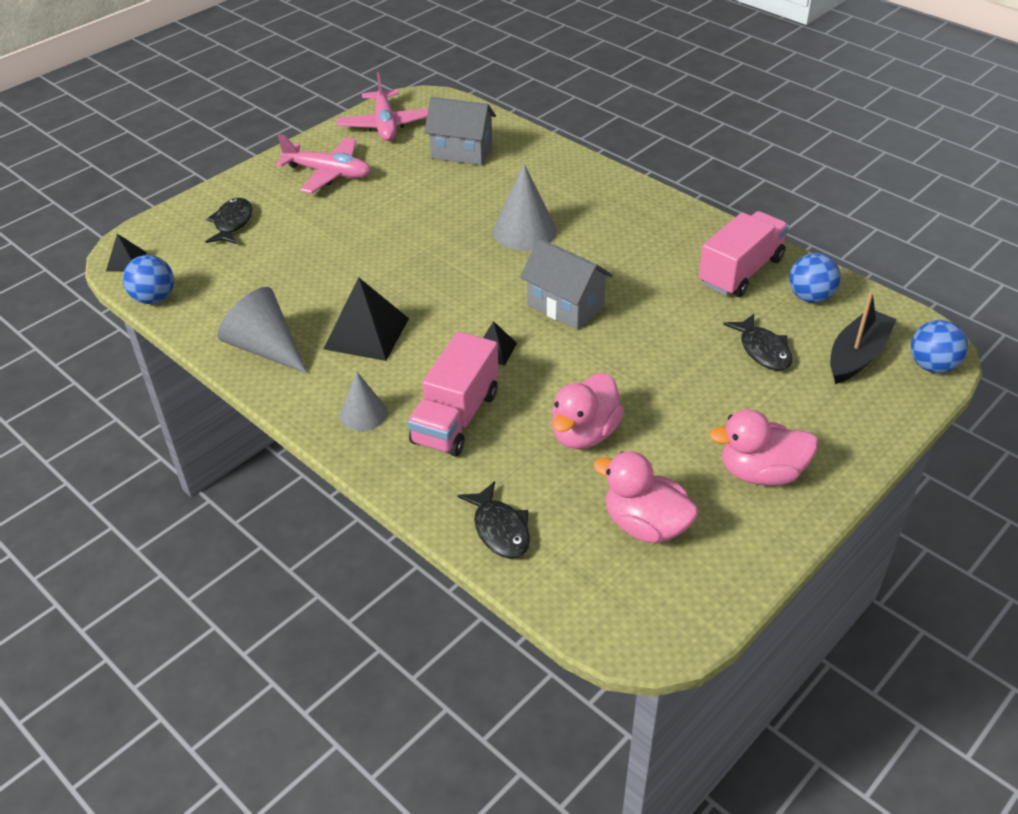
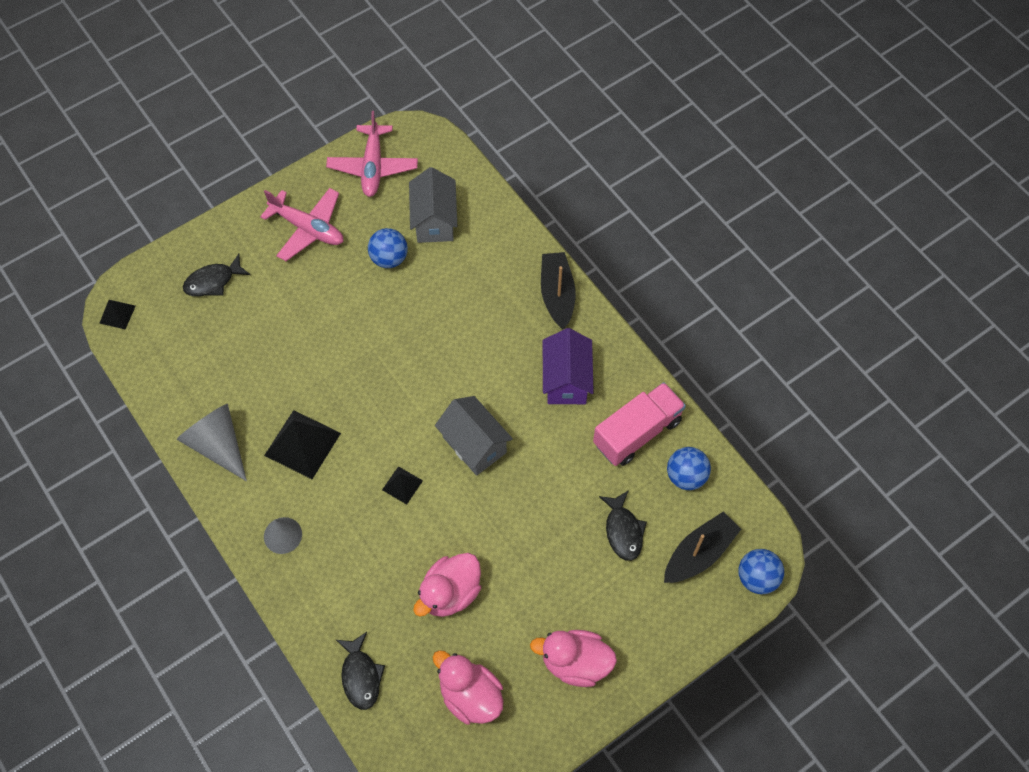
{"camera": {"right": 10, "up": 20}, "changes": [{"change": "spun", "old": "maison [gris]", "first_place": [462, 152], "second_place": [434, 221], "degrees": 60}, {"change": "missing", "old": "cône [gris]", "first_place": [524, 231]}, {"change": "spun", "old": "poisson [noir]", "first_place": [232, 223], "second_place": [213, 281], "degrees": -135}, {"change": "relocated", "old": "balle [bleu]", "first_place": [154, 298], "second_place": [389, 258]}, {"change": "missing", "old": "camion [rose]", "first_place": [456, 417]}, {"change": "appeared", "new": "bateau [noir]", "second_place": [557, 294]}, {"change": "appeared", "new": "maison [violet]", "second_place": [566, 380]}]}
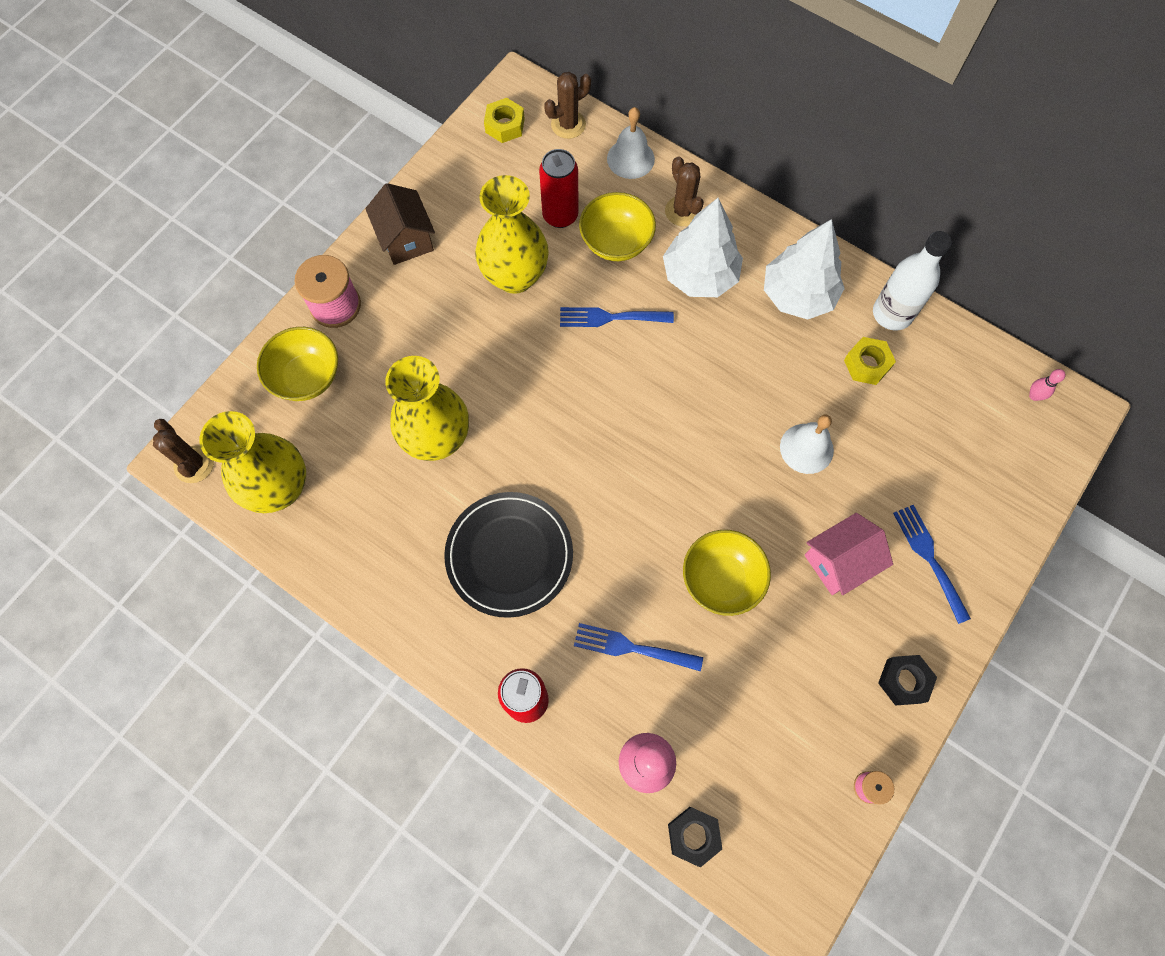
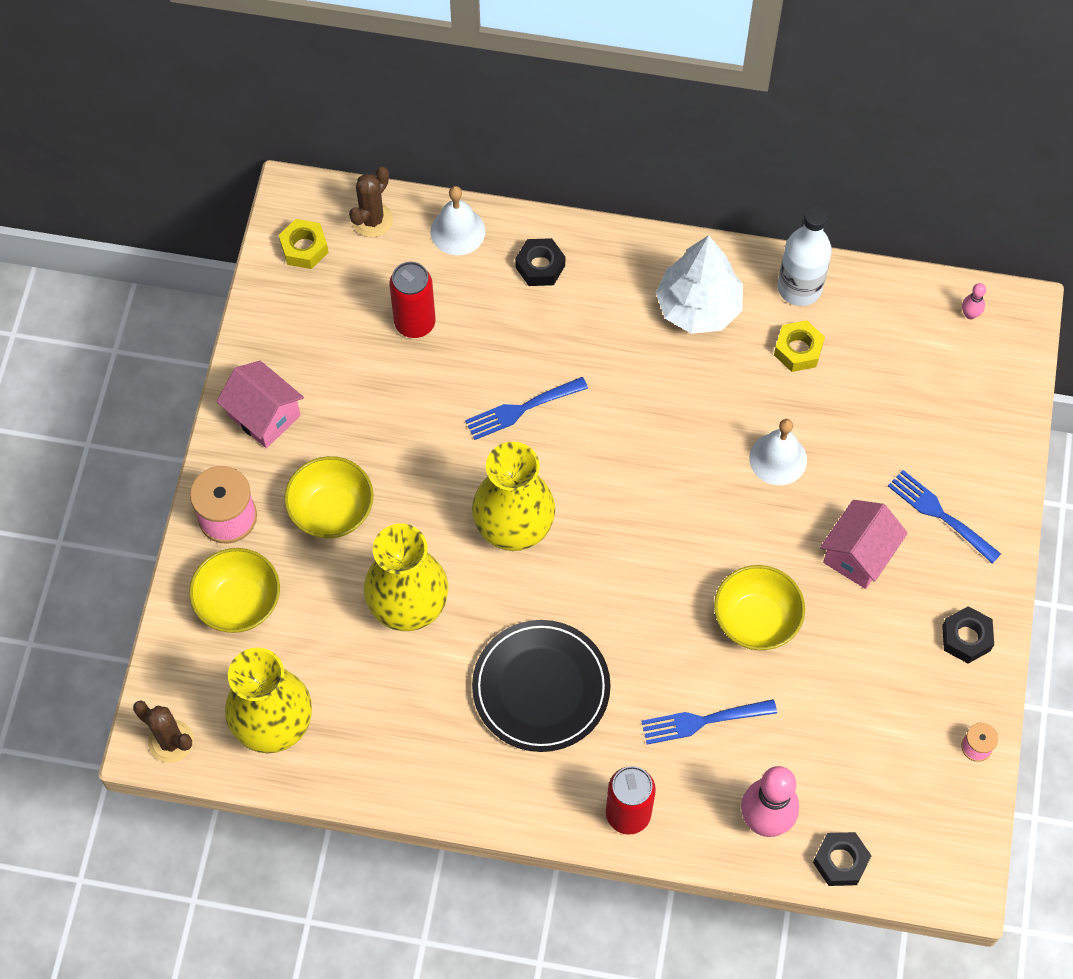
{"camera": {"right": -25, "up": -5}, "changes": [{"change": "exchanged", "old": "cactus [marron]", "new": "écrou [noir]", "first_place": [682, 211], "second_place": [540, 266]}, {"change": "relocated", "old": "vase [jaune]", "first_place": [515, 276], "second_place": [514, 528]}, {"change": "colour", "old": "maison [marron]", "new": "maison [rose]", "first_place": [406, 239], "second_place": [264, 415]}, {"change": "relocated", "old": "bol [jaune]", "first_place": [616, 242], "second_place": [332, 511]}, {"change": "missing", "old": "arbre [blanc]", "first_place": [699, 276]}]}
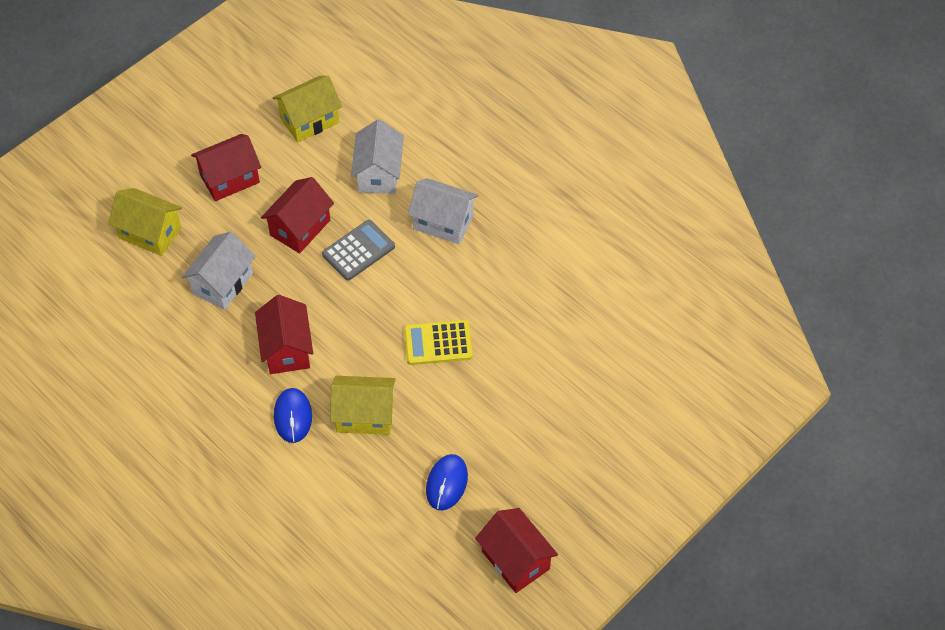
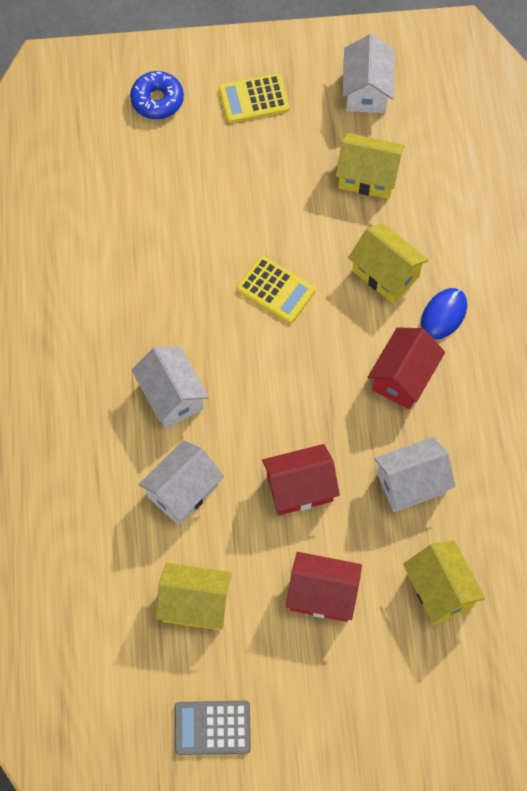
{"camera": {"right": -140, "up": 10}, "changes": [{"change": "relocated", "old": "calculatrice [gris]", "first_place": [358, 251], "second_place": [212, 728]}, {"change": "exchanged", "old": "souris [bleu]", "new": "maison [jaune]", "first_place": [447, 483], "second_place": [368, 177]}, {"change": "colour", "old": "maison [rouge]", "new": "maison [blanc]", "first_place": [515, 560], "second_place": [366, 90]}, {"change": "appeared", "new": "beignet [bleu]", "second_place": [157, 100]}, {"change": "appeared", "new": "calculatrice [jaune]", "second_place": [253, 99]}]}
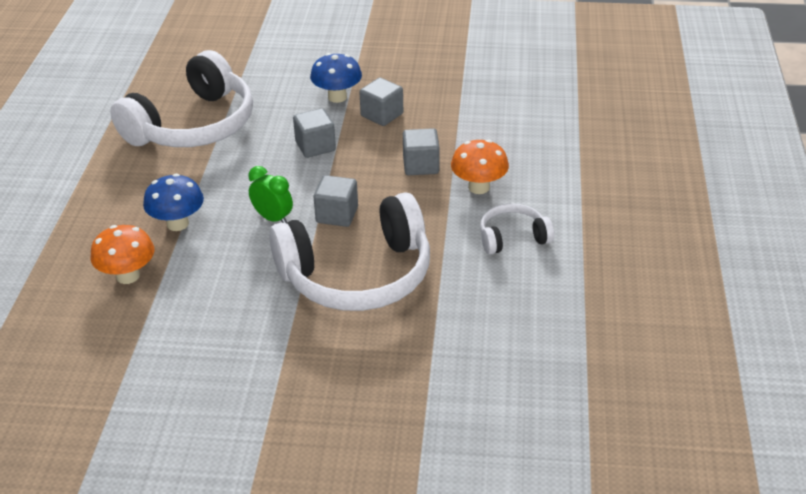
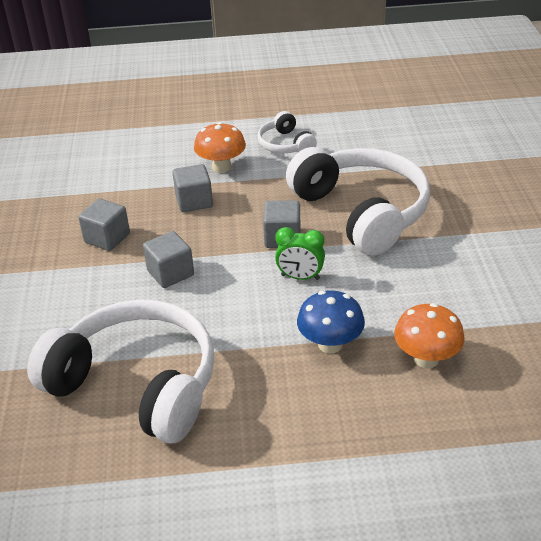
{"camera": {"right": -100, "up": 0}, "changes": [{"change": "missing", "old": "champignon [bleu]", "first_place": [337, 97]}, {"change": "spun", "old": "réveil [vert]", "first_place": [273, 218], "second_place": [300, 277], "degrees": -105}]}
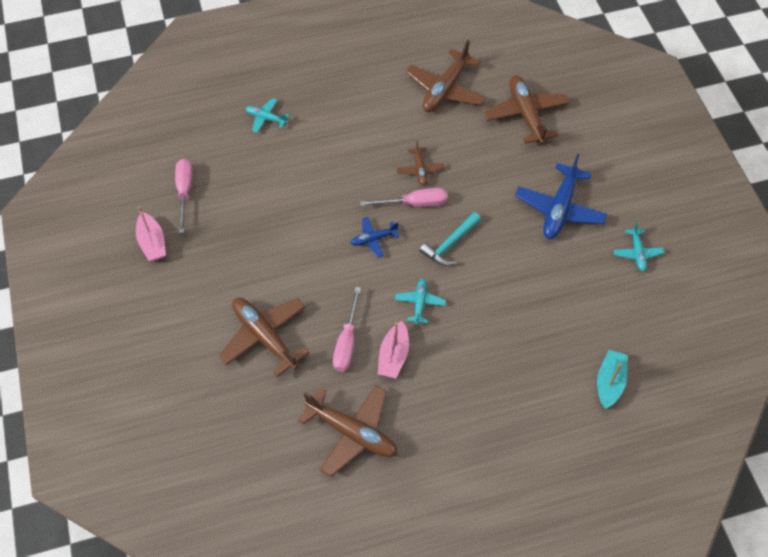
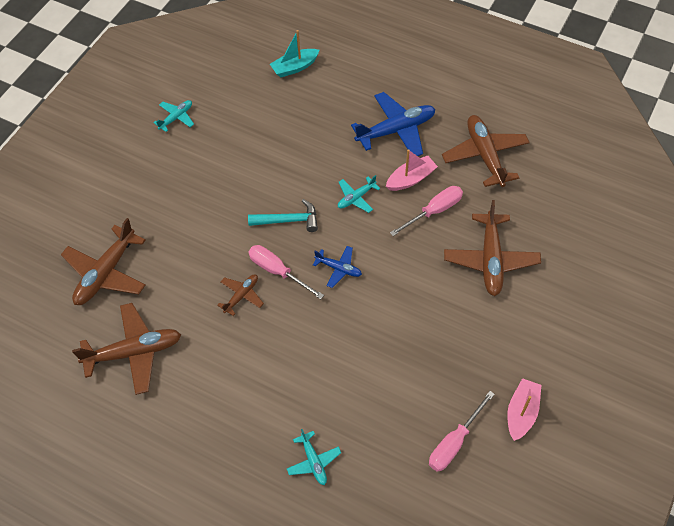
{"camera": {"right": -135, "up": 0}, "changes": [{"change": "relocated", "old": "avion [bleu]", "first_place": [559, 209], "second_place": [396, 130]}]}
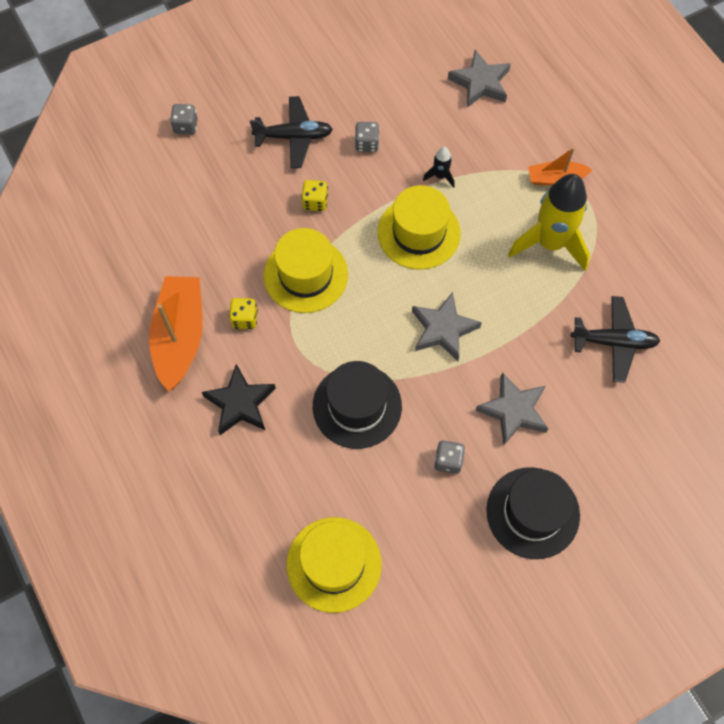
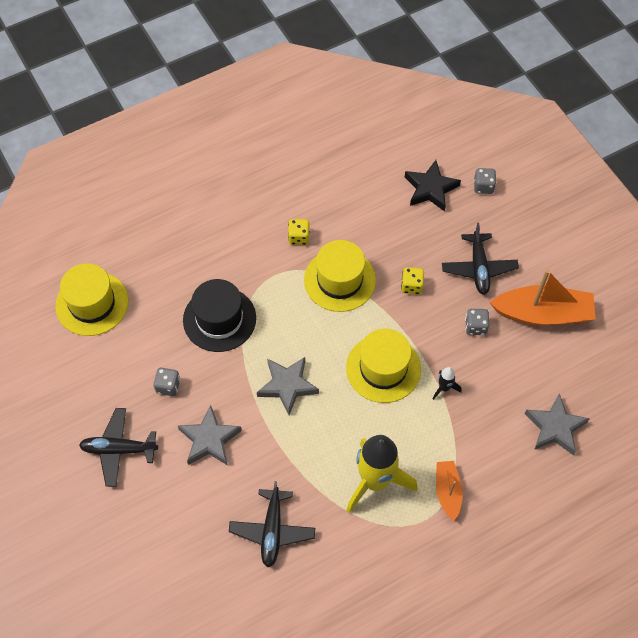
{"camera": {"right": 90, "up": -5}, "changes": [{"change": "relocated", "old": "bateau [orange]", "first_place": [180, 337], "second_place": [542, 313]}, {"change": "relocated", "old": "étoile [noir]", "first_place": [240, 403], "second_place": [430, 189]}, {"change": "exchanged", "old": "chapeau [noir]", "new": "avion [noir]", "first_place": [532, 512], "second_place": [119, 449]}]}
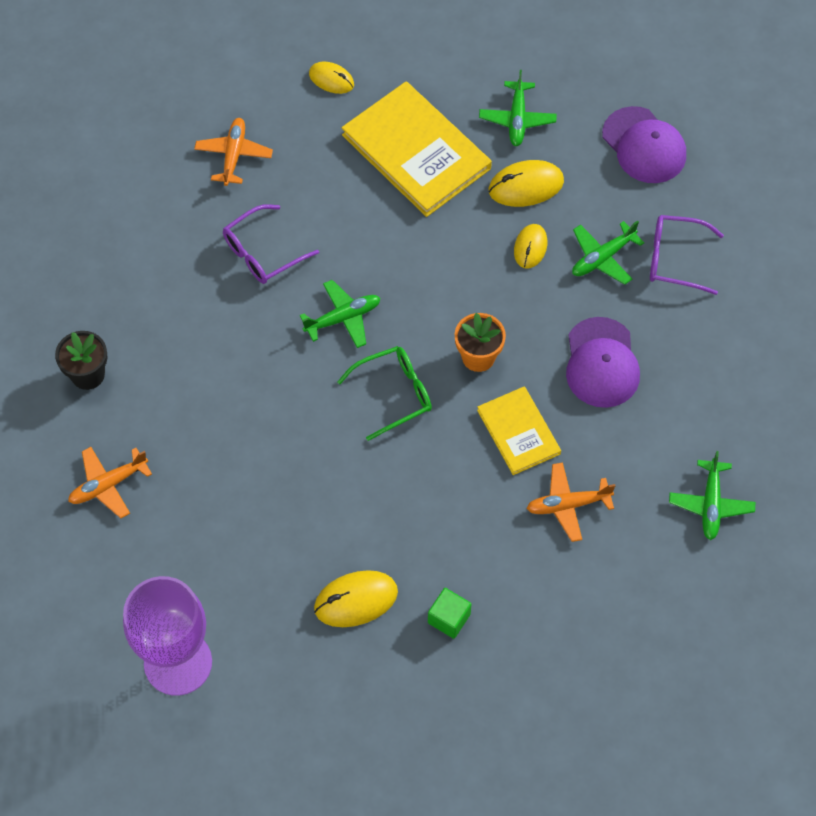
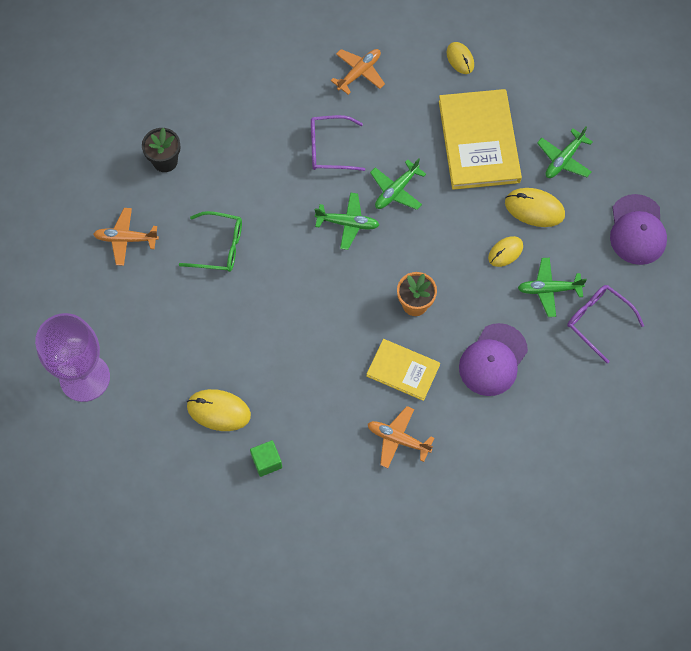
{"camera": {"right": 35, "up": 5}, "changes": [{"change": "relocated", "old": "lunettes [vert]", "first_place": [394, 394], "second_place": [219, 247]}, {"change": "spun", "old": "livre [jaune]", "first_place": [518, 432], "second_place": [403, 370], "degrees": -75}, {"change": "relocated", "old": "avion [vert]", "first_place": [710, 504], "second_place": [396, 190]}]}
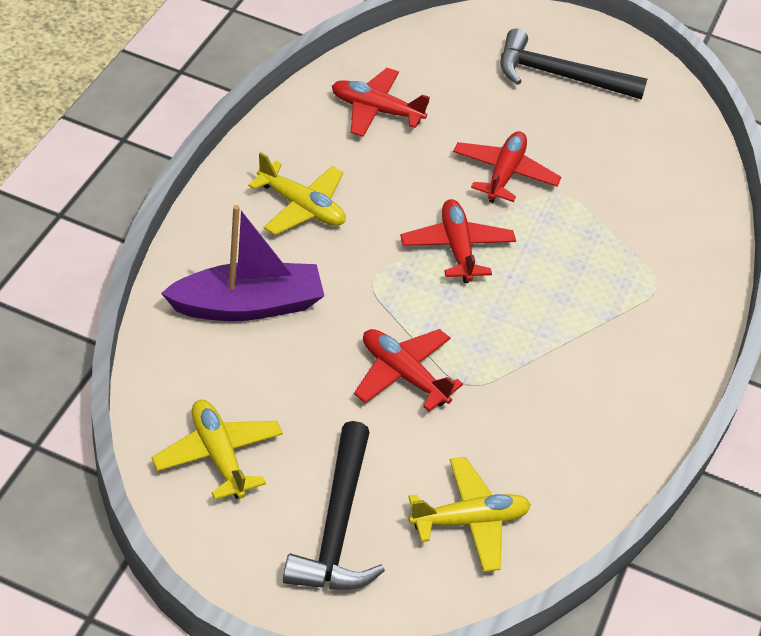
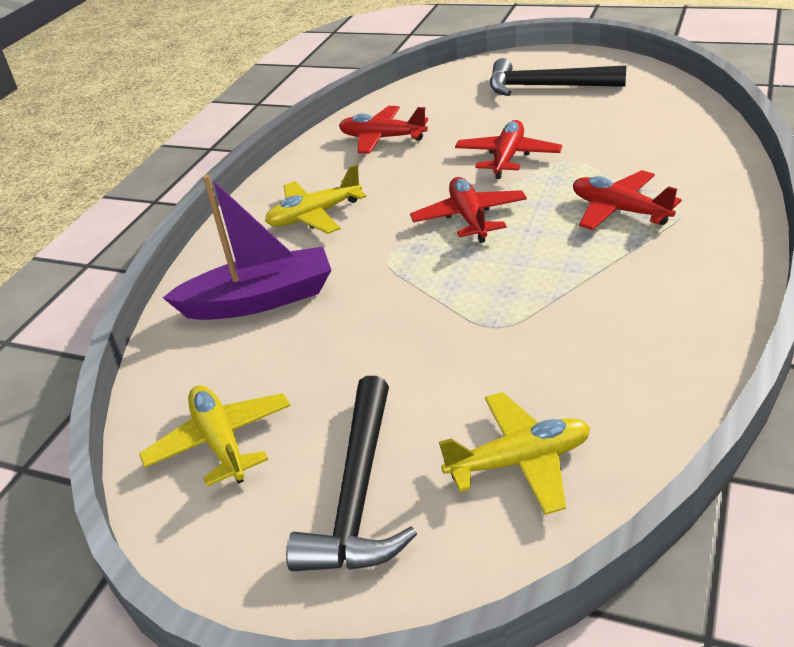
{"camera": {"right": 10, "up": -10}, "changes": [{"change": "spun", "old": "avion [jaune]", "first_place": [301, 207], "second_place": [314, 215], "degrees": 120}, {"change": "relocated", "old": "avion [rouge]", "first_place": [403, 375], "second_place": [619, 210]}]}
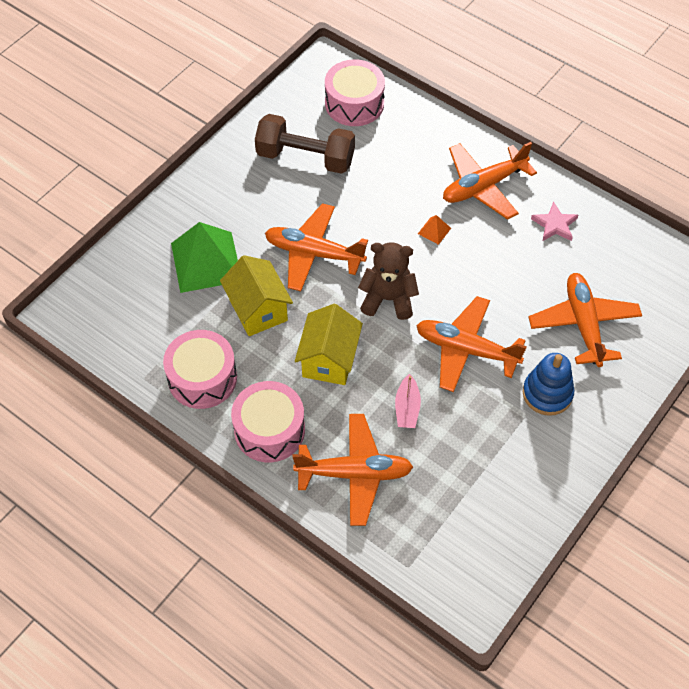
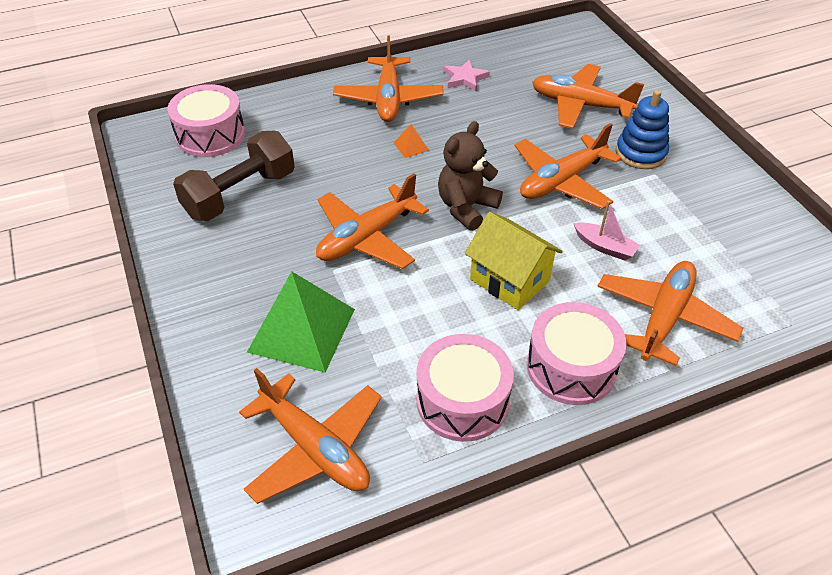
{"camera": {"right": -60, "up": -10}, "changes": [{"change": "missing", "old": "maison [jaune]", "first_place": [258, 310]}, {"change": "appeared", "new": "avion [orange]", "second_place": [315, 448]}]}
